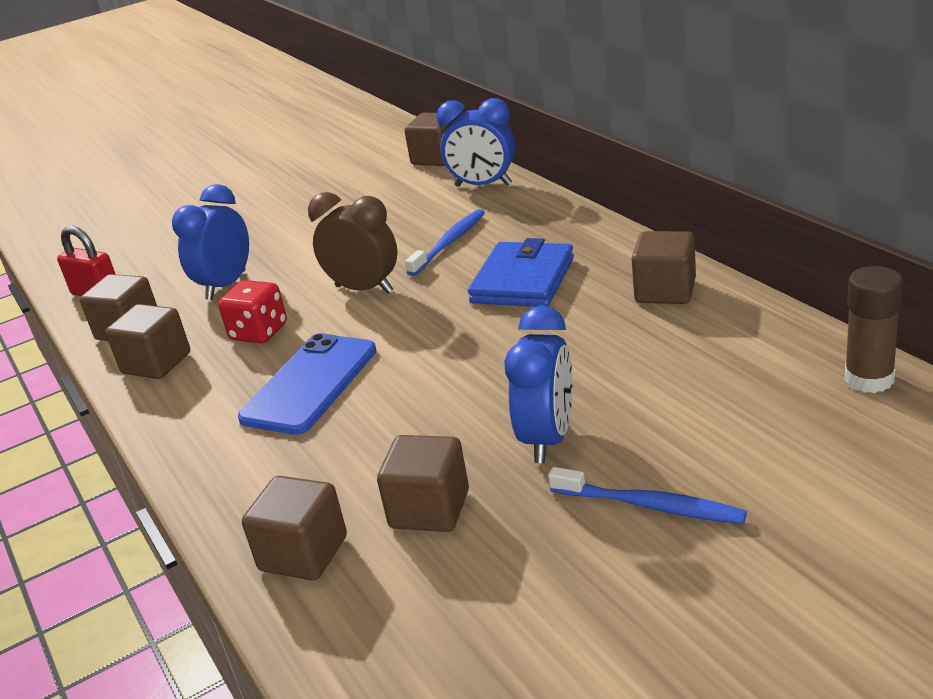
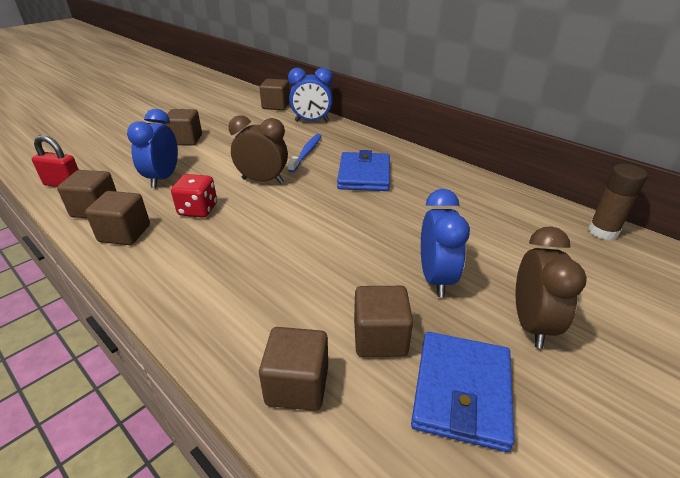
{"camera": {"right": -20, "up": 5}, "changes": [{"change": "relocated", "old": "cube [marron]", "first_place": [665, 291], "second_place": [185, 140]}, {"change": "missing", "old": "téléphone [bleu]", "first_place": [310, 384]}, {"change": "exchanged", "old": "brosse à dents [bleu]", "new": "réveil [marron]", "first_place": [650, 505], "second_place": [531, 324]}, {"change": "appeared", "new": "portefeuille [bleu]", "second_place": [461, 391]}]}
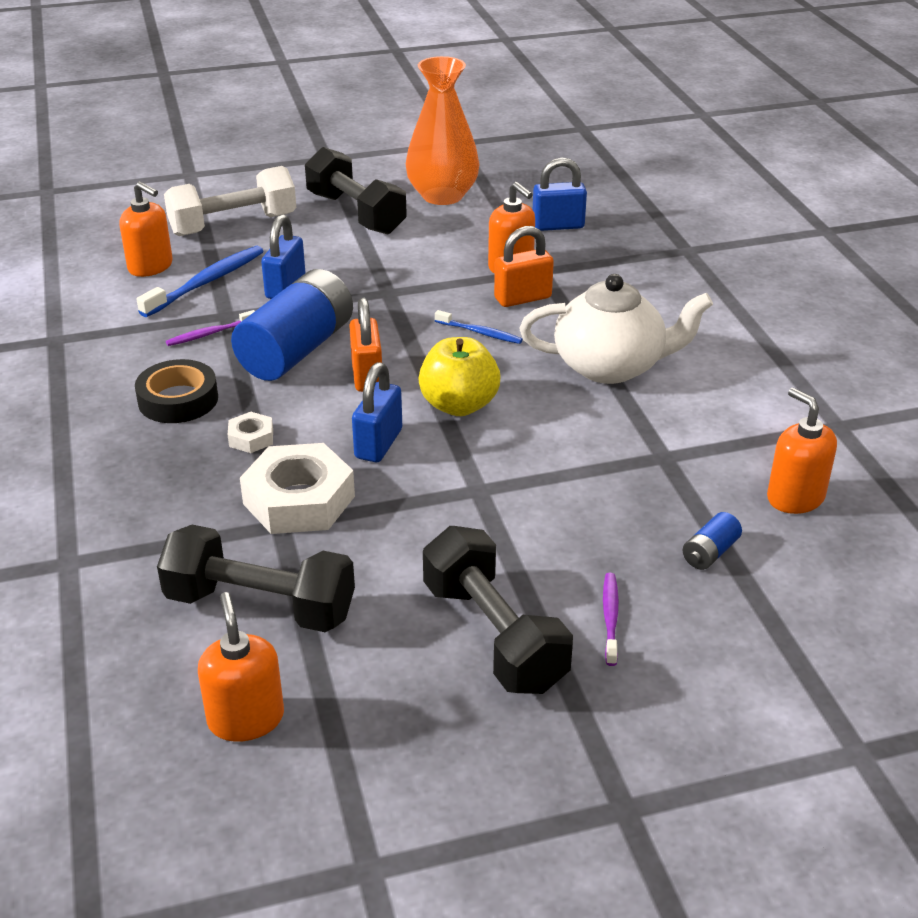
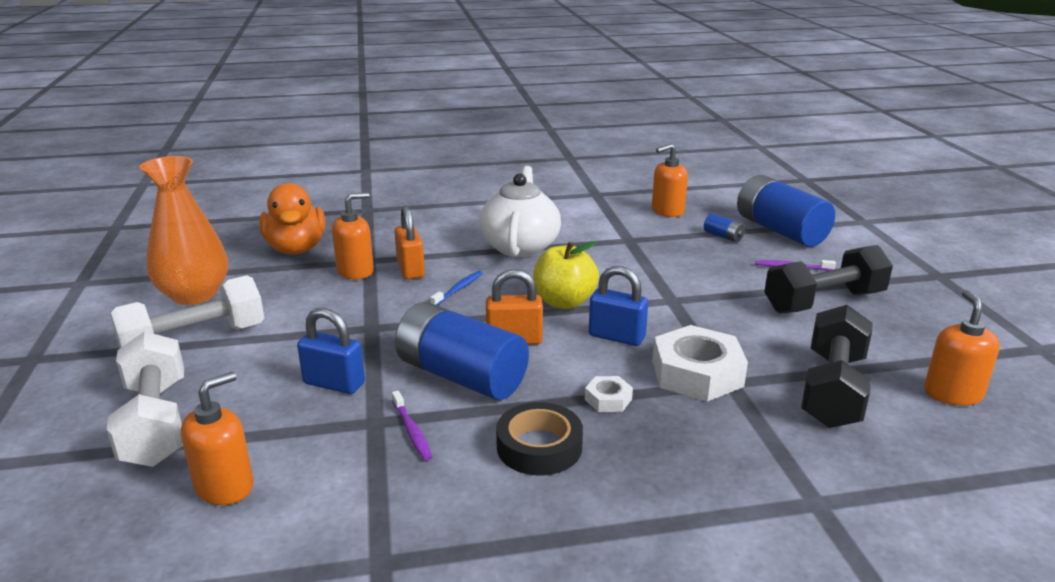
{"camera": {"right": -85, "up": -10}, "changes": [{"change": "colour", "old": "haltère [noir]", "new": "haltère [blanc]", "first_place": [356, 213], "second_place": [194, 341]}, {"change": "exchanged", "old": "cadenas [bleu]", "new": "canard [orange]", "first_place": [558, 226], "second_place": [296, 249]}, {"change": "missing", "old": "brosse à dents [bleu]", "first_place": [206, 282]}, {"change": "spun", "old": "distributeur de savon [orange]", "first_place": [246, 718], "second_place": [952, 393], "degrees": 105}, {"change": "appeared", "new": "pile [bleu]", "second_place": [780, 230]}]}
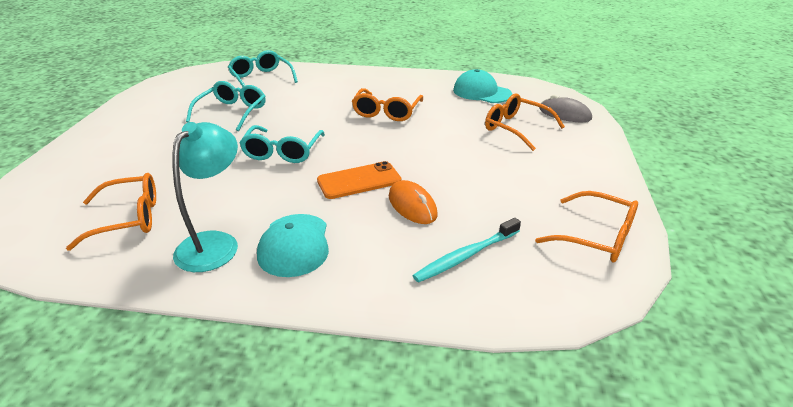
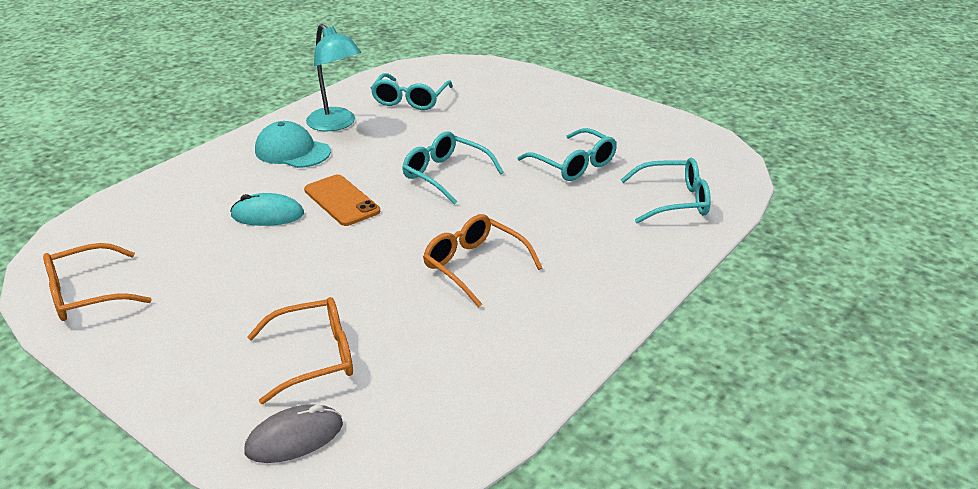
{"camera": {"right": 120, "up": 0}, "changes": [{"change": "missing", "old": "casquette [turquoise]", "first_place": [481, 92]}, {"change": "spun", "old": "téléphone [orange]", "first_place": [359, 181], "second_place": [341, 201], "degrees": -45}, {"change": "colour", "old": "lunettes [orange]", "new": "lunettes [turquoise]", "first_place": [127, 219], "second_place": [410, 99]}, {"change": "colour", "old": "souris [orange]", "new": "souris [turquoise]", "first_place": [412, 205], "second_place": [267, 215]}, {"change": "missing", "old": "brosse à dents [turquoise]", "first_place": [465, 256]}]}
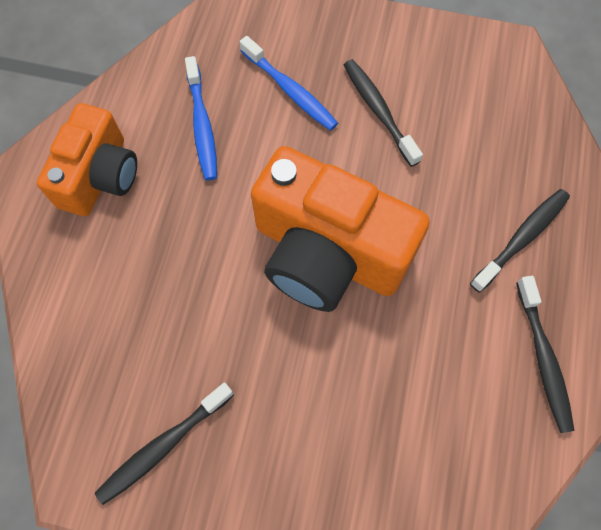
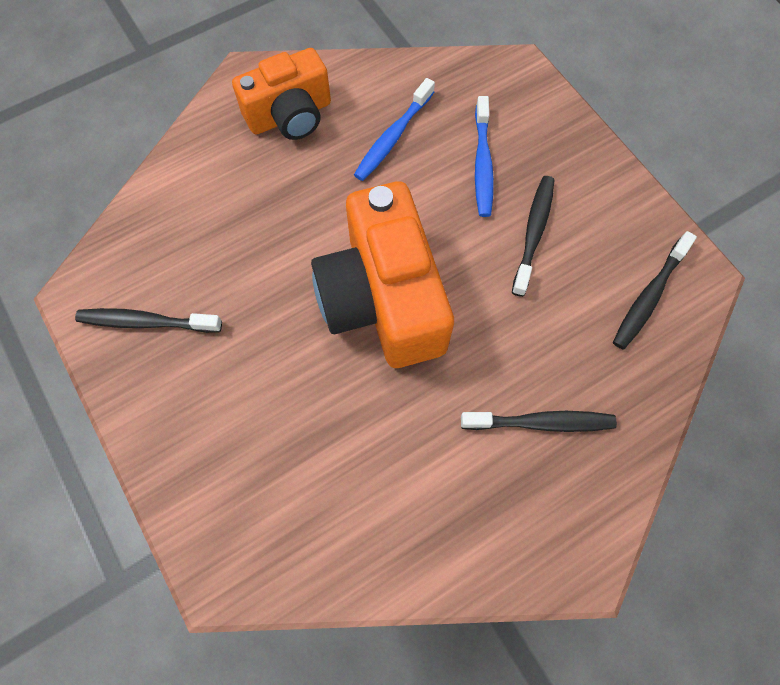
{"camera": {"right": 45, "up": 0}, "changes": [{"change": "relocated", "old": "brosse à dents [noir]", "first_place": [543, 358], "second_place": [649, 296]}]}
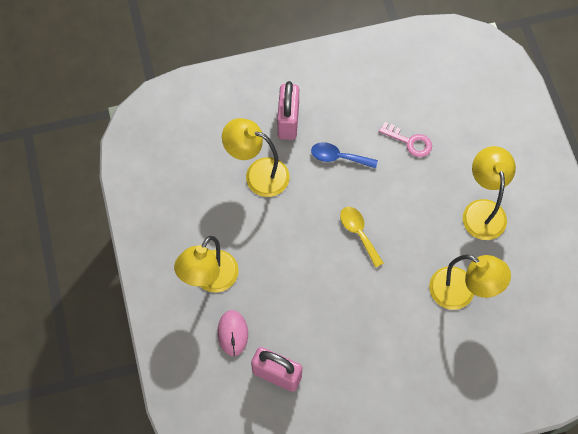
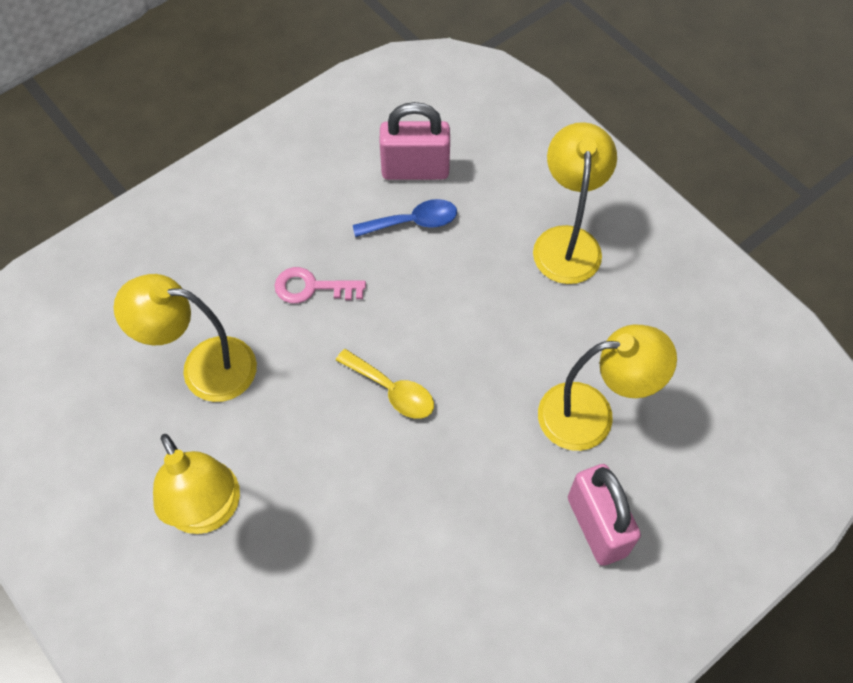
{"camera": {"right": 155, "up": -5}, "changes": [{"change": "relocated", "old": "clé [rose]", "first_place": [410, 142], "second_place": [312, 287]}, {"change": "relocated", "old": "cuillère [bleu]", "first_place": [338, 157], "second_place": [413, 222]}, {"change": "missing", "old": "souris [rose]", "first_place": [232, 333]}]}
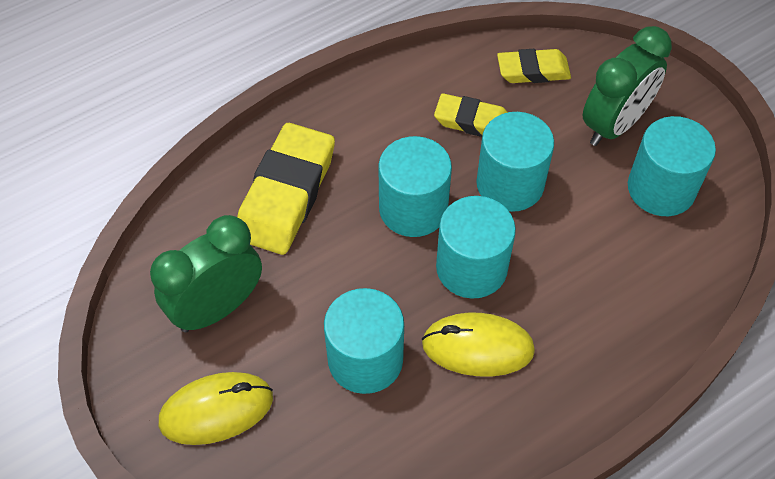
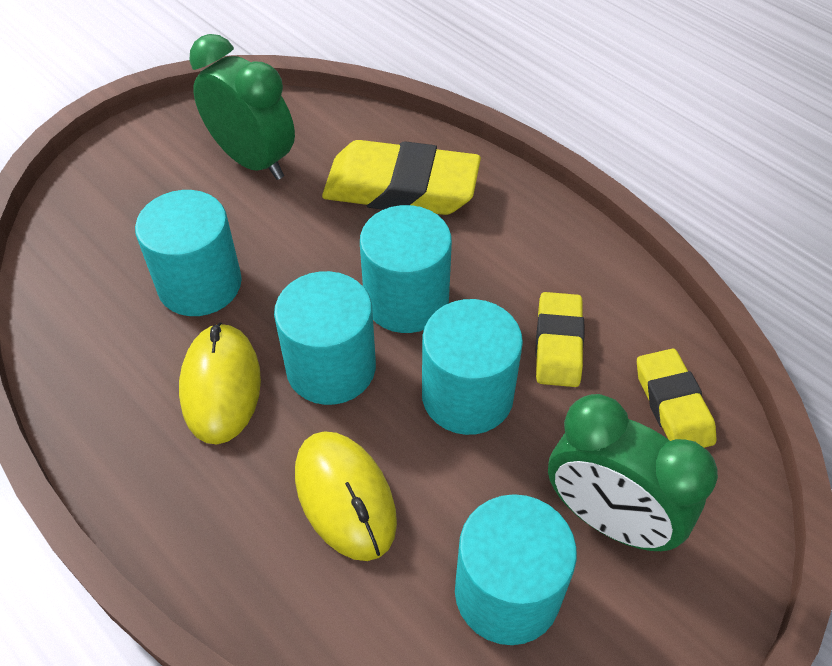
{"camera": {"right": 80, "up": -5}, "changes": [{"change": "relocated", "old": "souris [jaune]", "first_place": [216, 410], "second_place": [345, 497]}]}
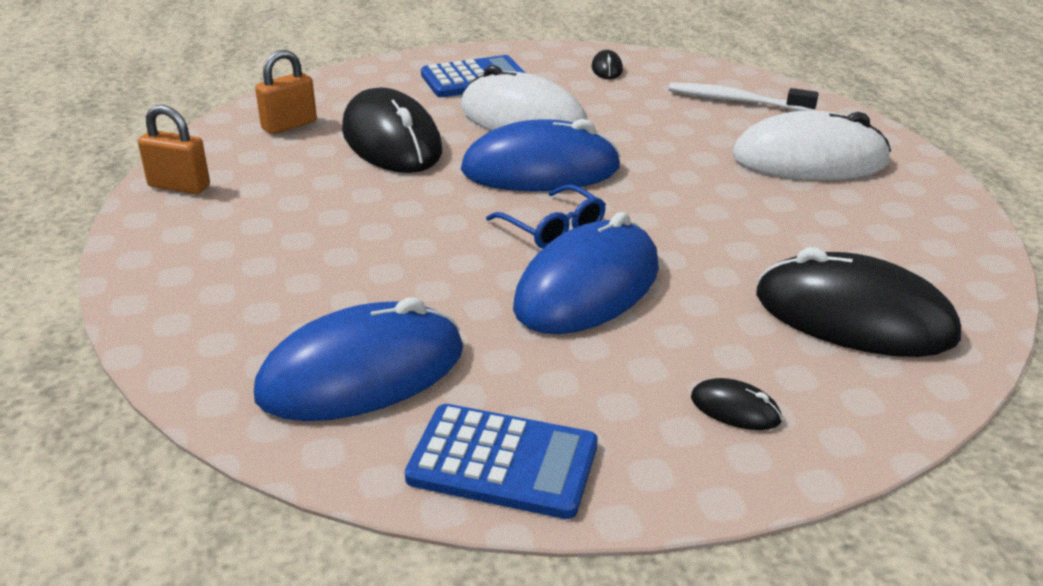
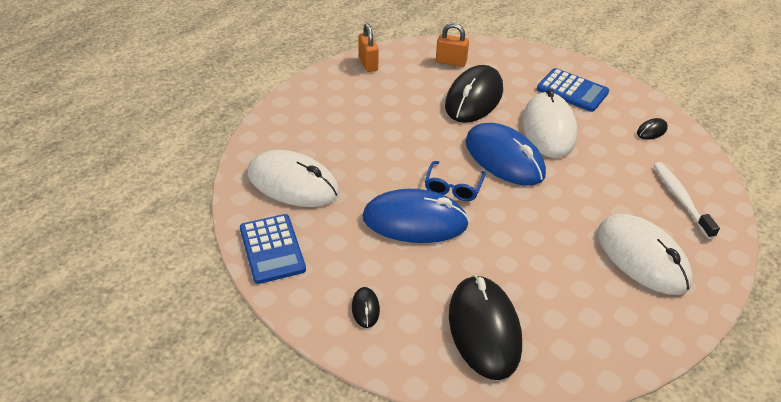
{"camera": {"right": 55, "up": 10}, "changes": [{"change": "colour", "old": "souris [bleu]", "new": "souris [blanc]", "first_place": [362, 372], "second_place": [293, 183]}]}
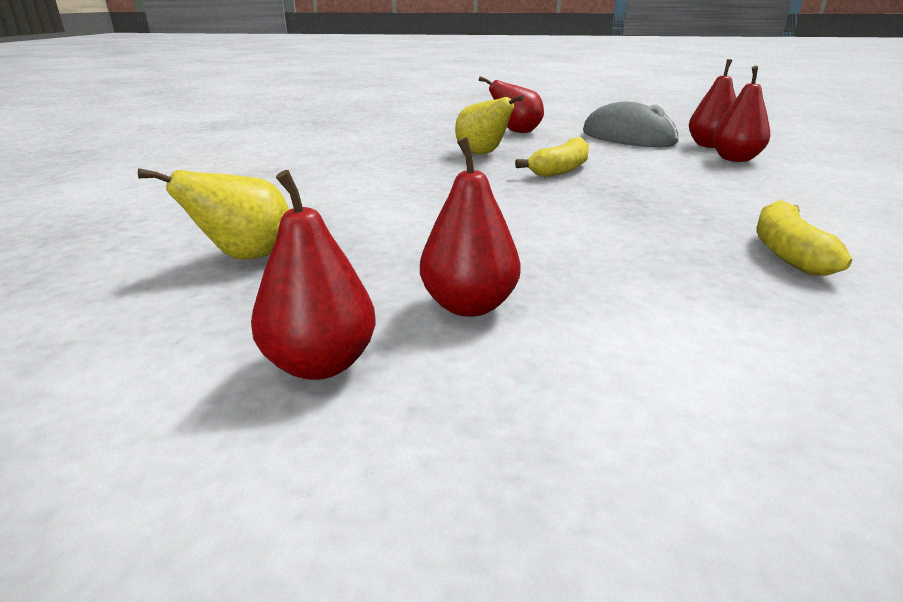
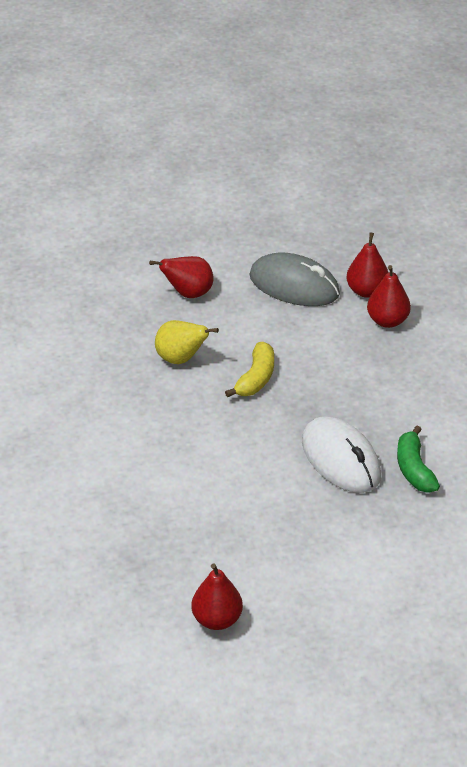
{"camera": {"right": -20, "up": 15}, "changes": [{"change": "missing", "old": "poire [rouge]", "first_place": [469, 306]}, {"change": "missing", "old": "poire [jaune]", "first_place": [245, 257]}, {"change": "colour", "old": "banane [jaune]", "new": "banane [vert]", "first_place": [787, 252], "second_place": [414, 469]}, {"change": "appeared", "new": "souris [blanc]", "second_place": [341, 459]}]}
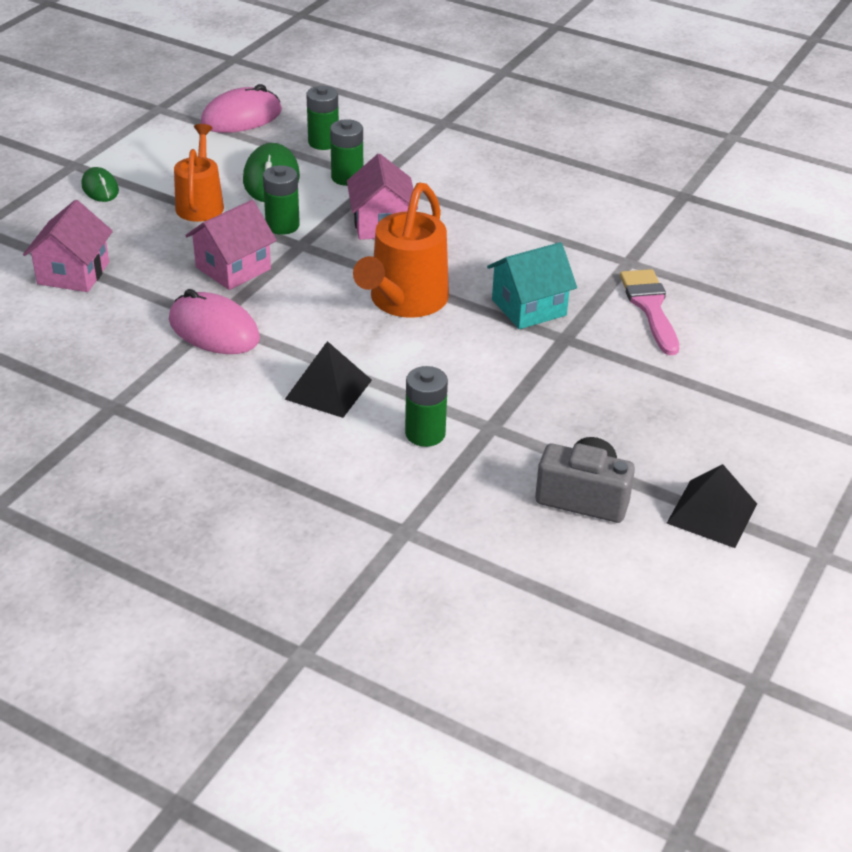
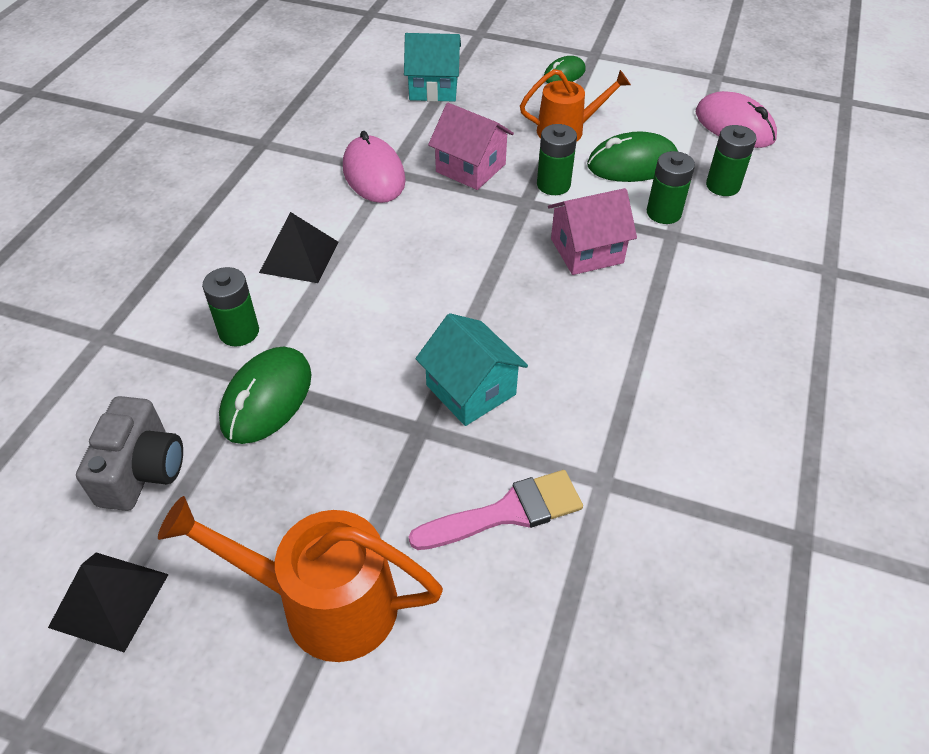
{"camera": {"right": 80, "up": 10}, "changes": [{"change": "relocated", "old": "arrosoir [orange]", "first_place": [404, 301], "second_place": [323, 603]}, {"change": "colour", "old": "maison [rose]", "new": "maison [turquoise]", "first_place": [73, 273], "second_place": [433, 88]}, {"change": "spun", "old": "souris [rose]", "first_place": [214, 330], "second_place": [374, 174], "degrees": -45}, {"change": "appeared", "new": "souris [vert]", "second_place": [267, 398]}]}
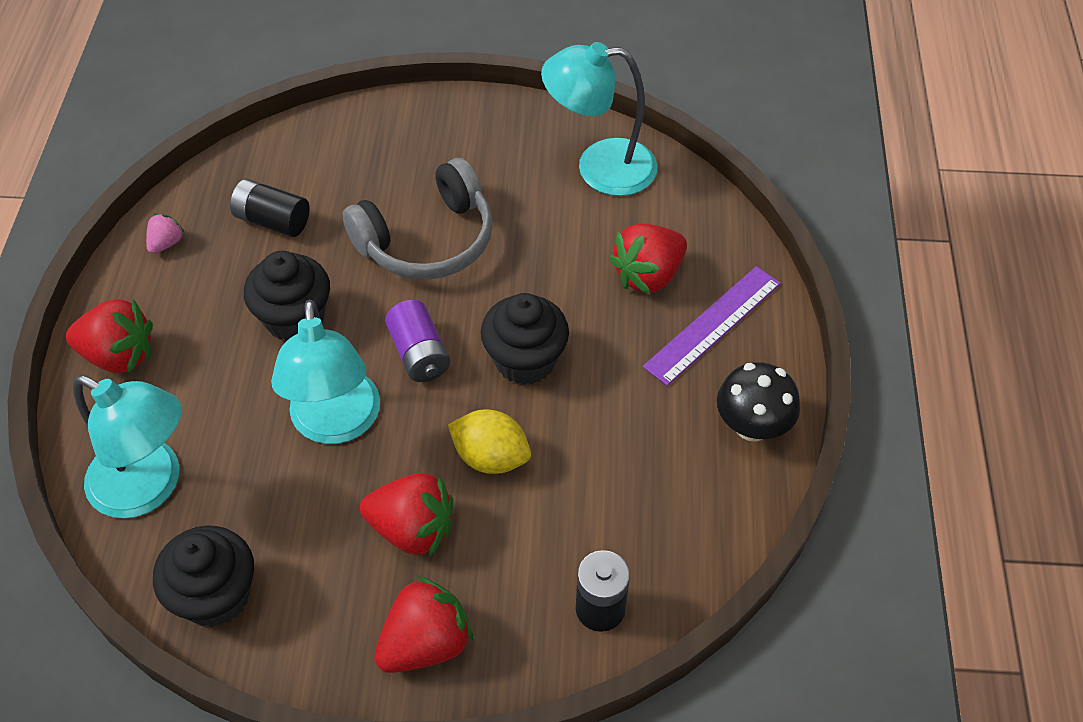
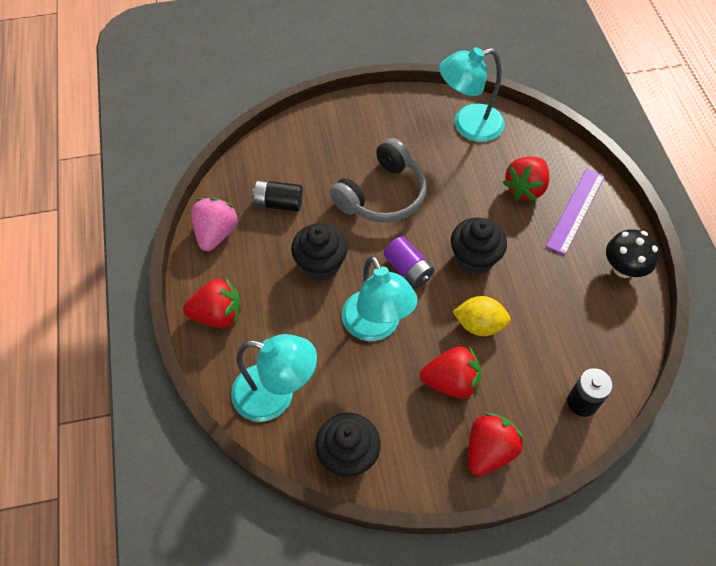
{"camera": {"right": -15, "up": 5}, "changes": [{"change": "size", "old": "fraise [rose]", "first_place": [166, 243], "second_place": [216, 233], "factor": 1.94}]}
